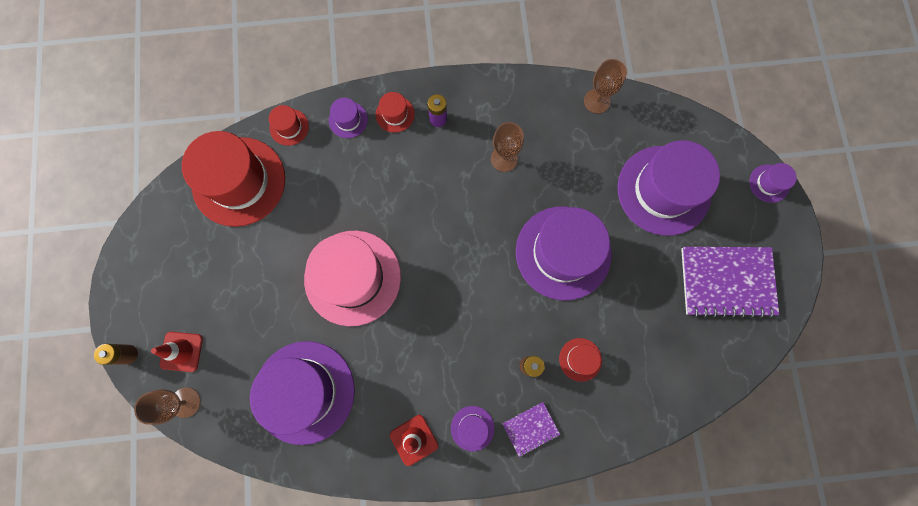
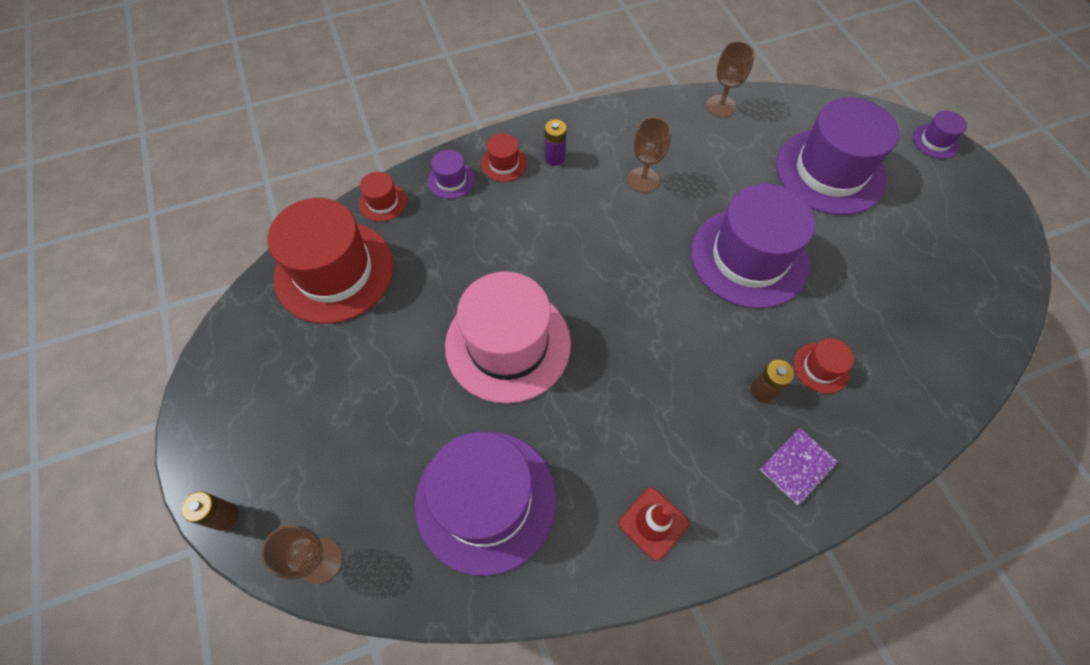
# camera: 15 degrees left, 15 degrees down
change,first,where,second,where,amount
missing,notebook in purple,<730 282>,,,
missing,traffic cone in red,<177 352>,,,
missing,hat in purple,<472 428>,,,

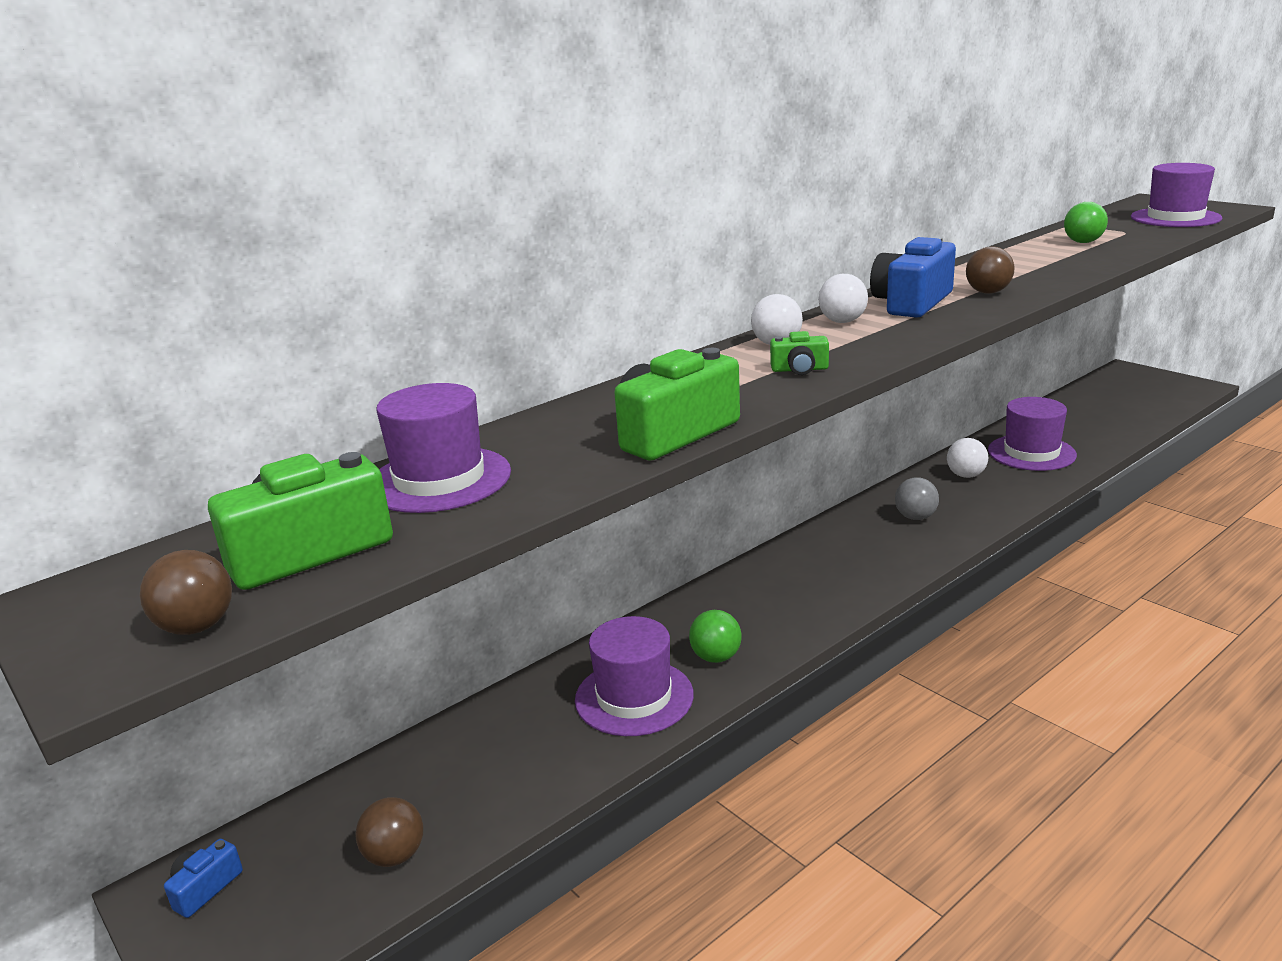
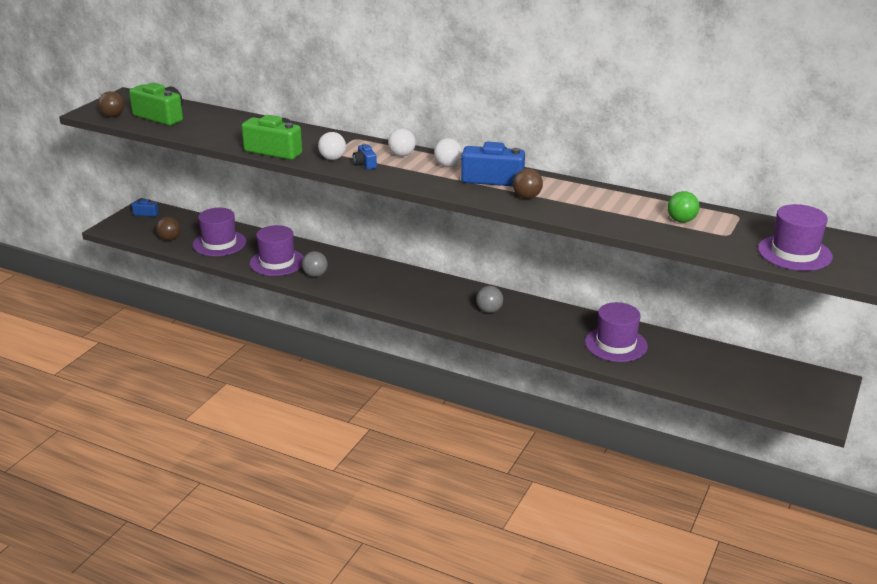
# camera: 65 degrees right, 5 degrees up
change,first,where,second,where,amount
colour,camera in green,<799 353>,camera in blue,<365 157>,
relocated,hat in purple,<443 448>,,<219 232>,
relocated,ball in white,<967 458>,,<332 146>,
colour,ball in green,<715 636>,ball in grey,<315 264>,

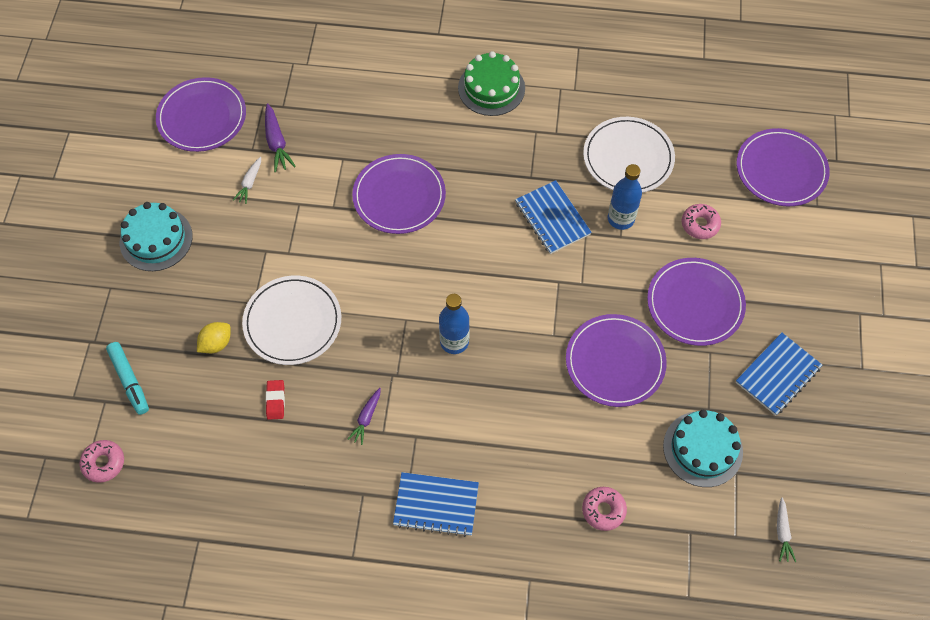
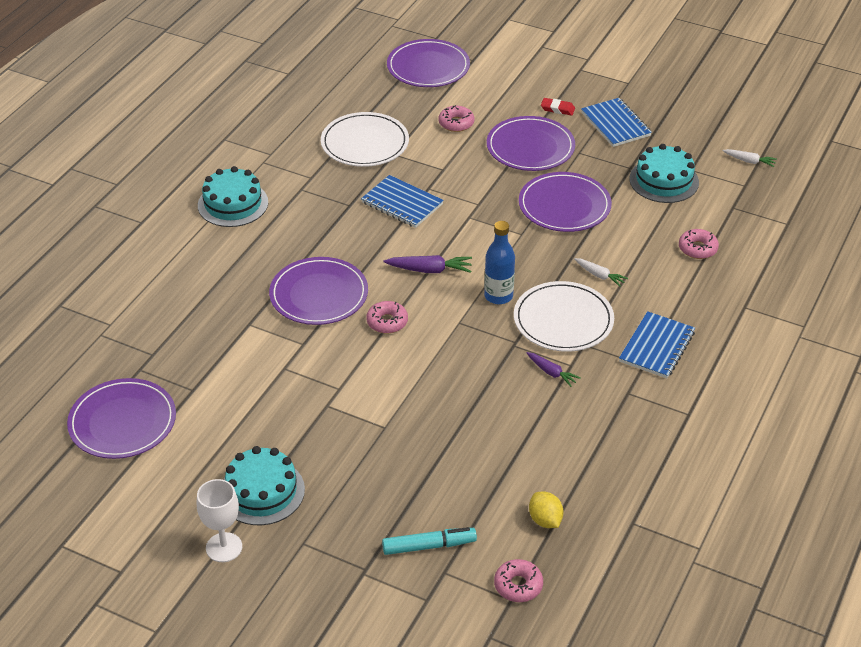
# camera: 70 degrees left, 20 degrees down
change,first,where,second,where,amount
colour,cake in green,<491 83>,cake in turquoise,<233 196>,
relocated,carrot in purple,<280 137>,,<428 264>,
relocated,carrot in white,<247 180>,,<601 272>,
missing,bottle in blue,<624 197>,,,
spun,notebook in blue,<553 217>,,<402 201>,45 degrees clockwise
relocated,plate in white,<291 320>,,<564 316>,
relocated,lemon in yellow,<214 337>,,<546 510>,
relocated,eraser in red,<275 400>,,<558 107>,
appeared,,,donut in pink,<387 317>,
appeared,,,goblet in white,<219 520>,

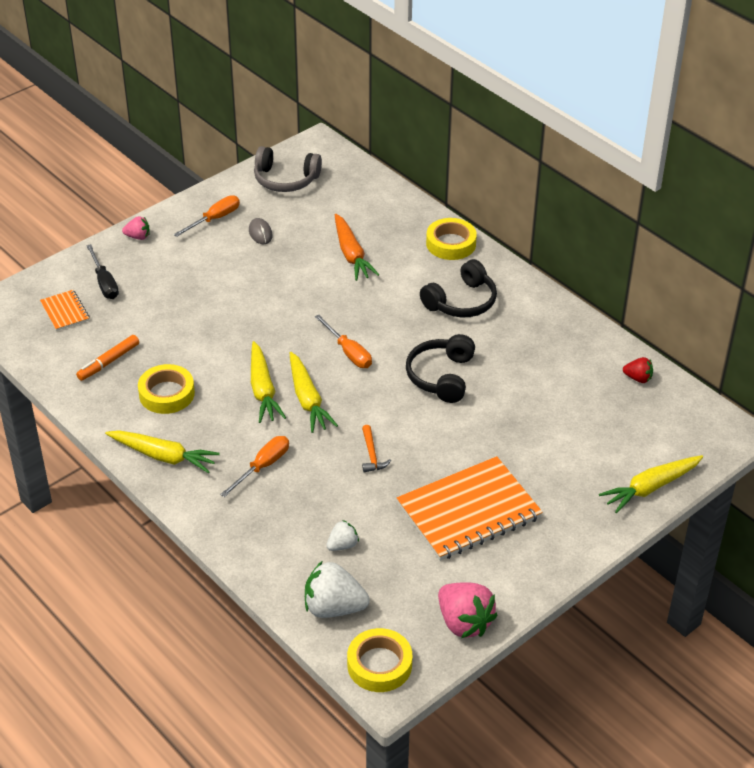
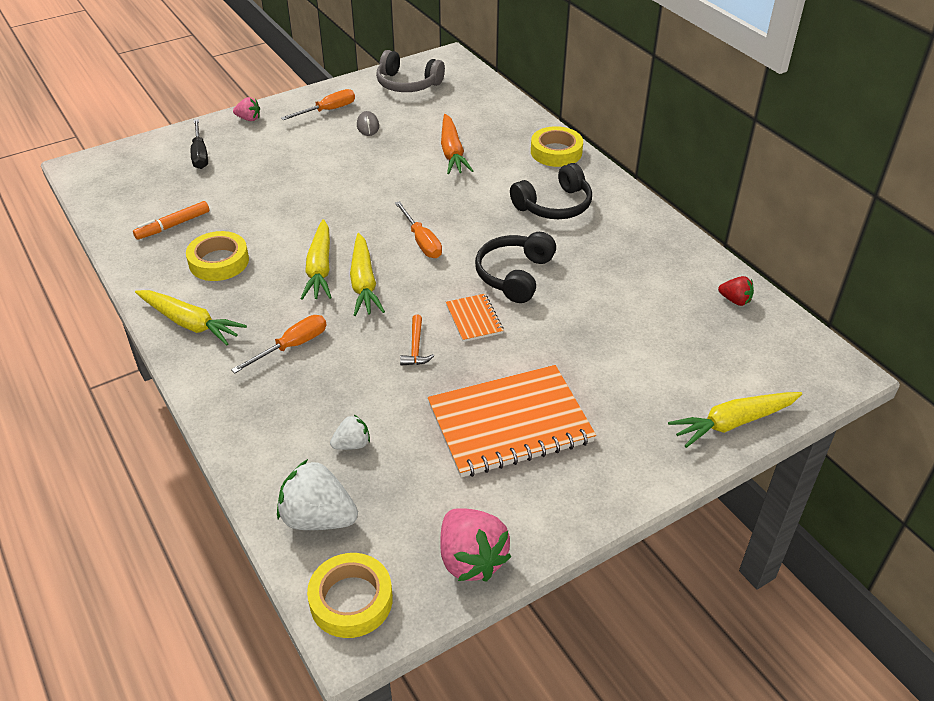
# camera: 10 degrees right, 0 degrees up
change,first,where,second,where,amount
relocated,notebook in orange,<65 310>,,<475 318>,

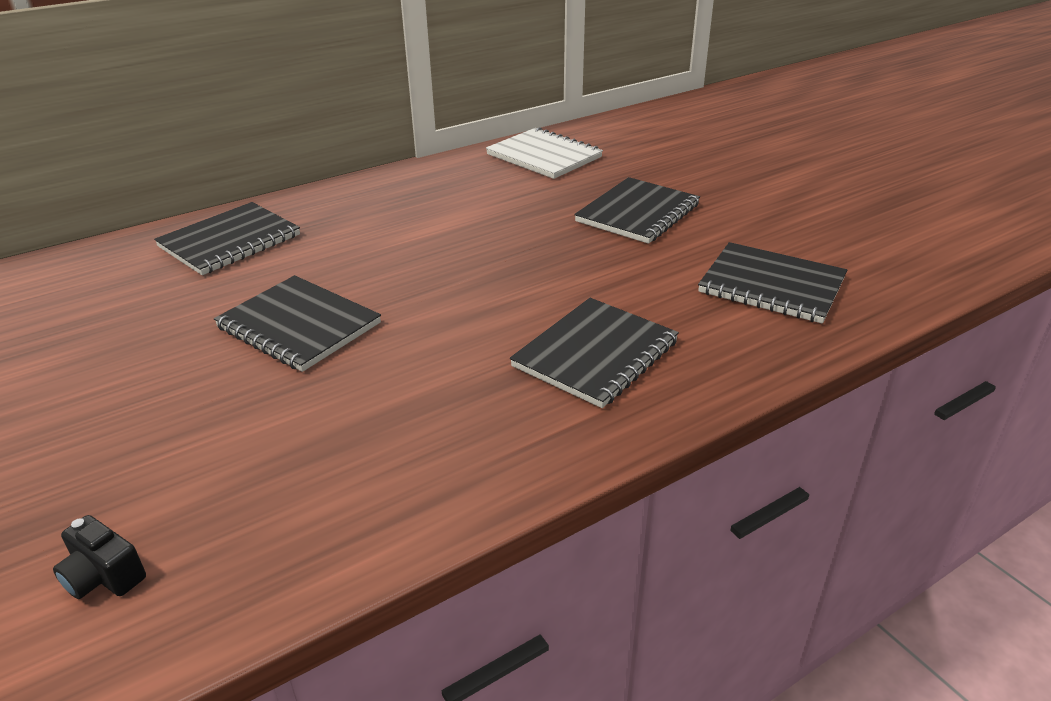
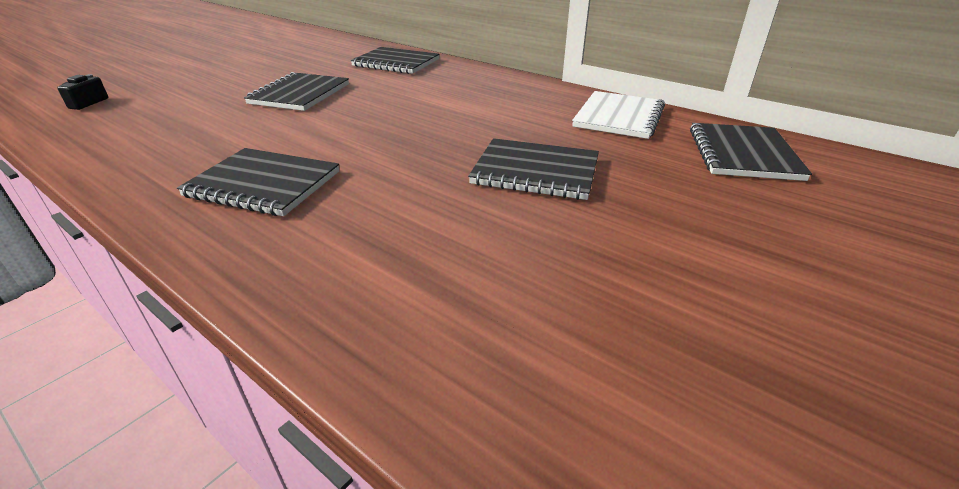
# camera: 70 degrees right, 0 degrees up
change,first,where,second,where,amount
relocated,notebook in black,<772 283>,,<751 152>,

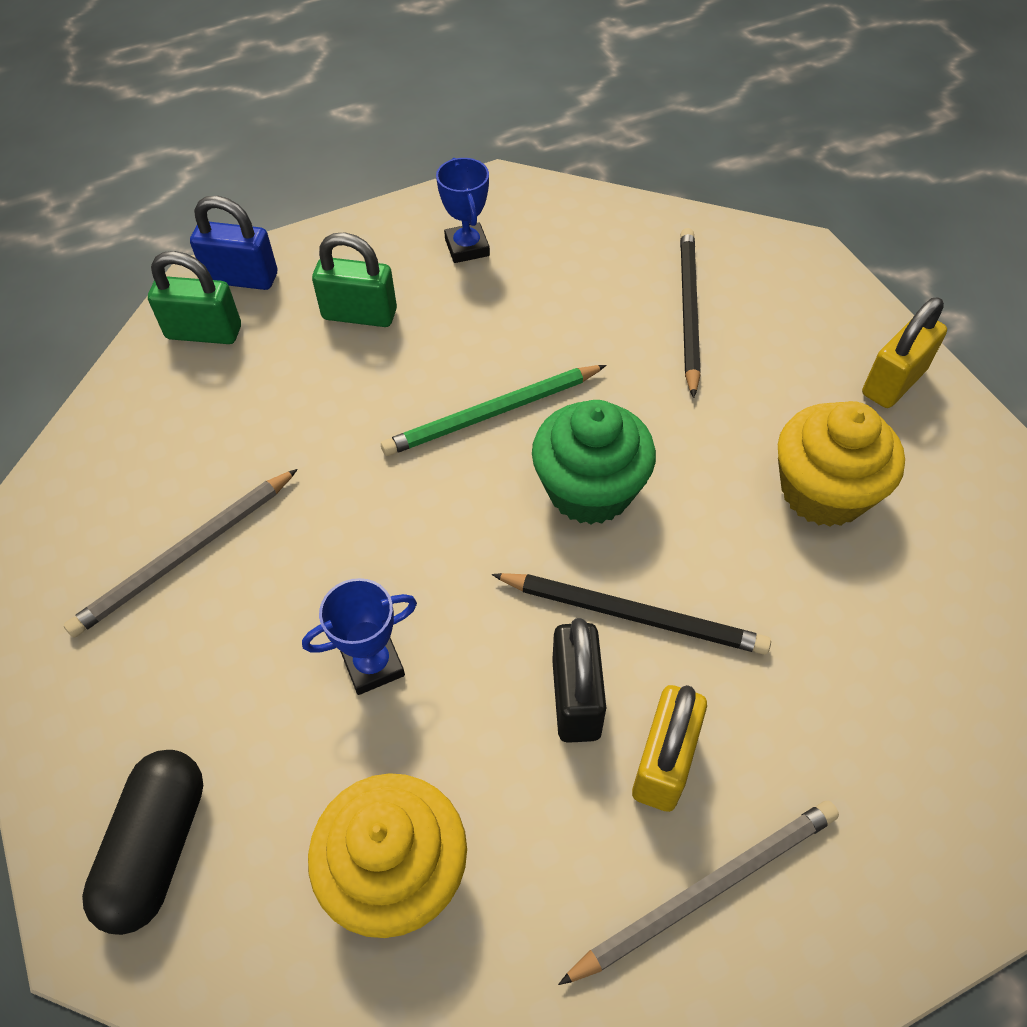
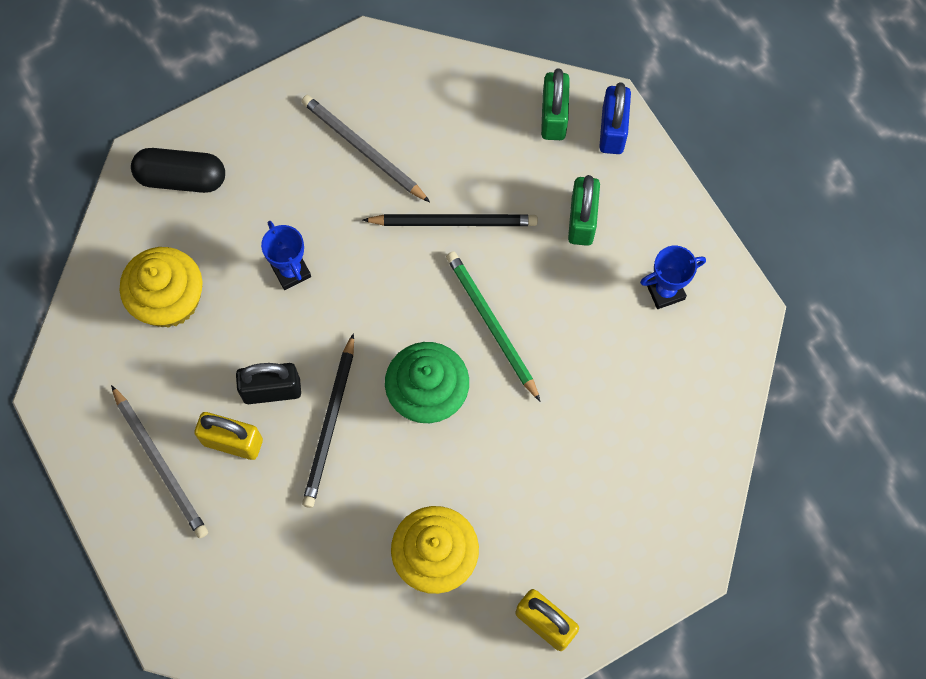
# camera: 85 degrees right, 15 degrees up
change,first,where,second,where,amount
relocated,pencil in black,<690 313>,,<450 220>,

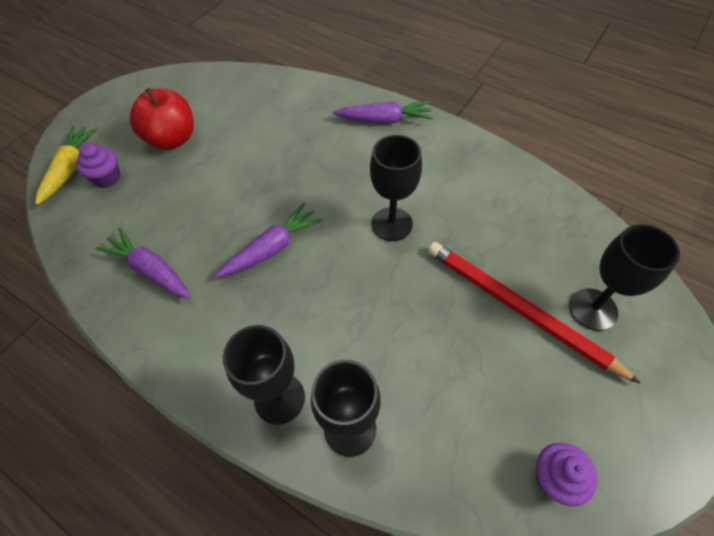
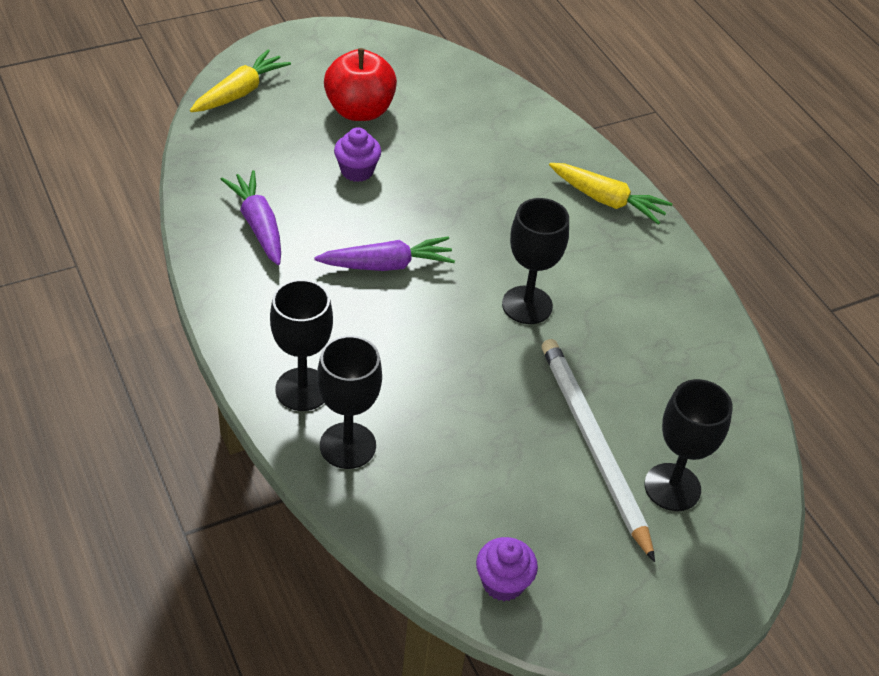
# camera: 25 degrees right, 10 degrees down
change,first,where,second,where,amount
colour,carrot in purple,<383 112>,carrot in yellow,<610 194>,
relocated,cupcake in purple,<98 165>,,<357 154>,
colour,pencil in red,<534 312>,pencil in white,<598 450>,

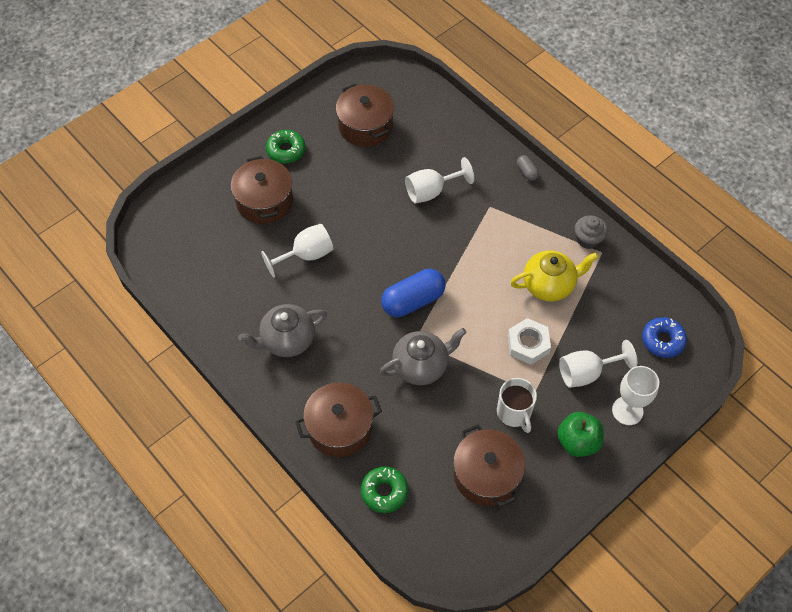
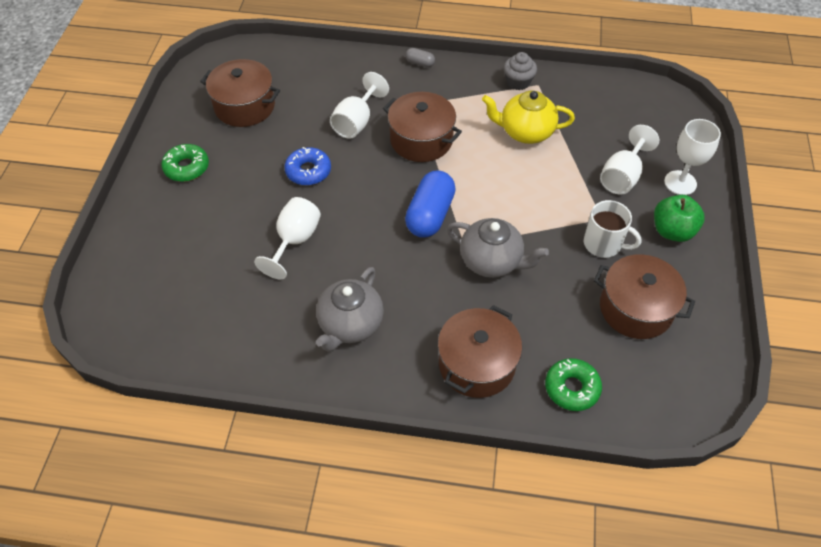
# camera: 40 degrees left, 5 degrees down
change,first,where,second,where,amount
relocated,pot in brown,<262 190>,,<422 127>,
spun,teapot in yellow,<554 275>,,<528 117>,120 degrees counterclockwise
relocated,donut in blue,<664 337>,,<307 166>,
missing,nut in white,<529 341>,,,
spun,teapot in grey,<423 356>,,<498 248>,90 degrees clockwise

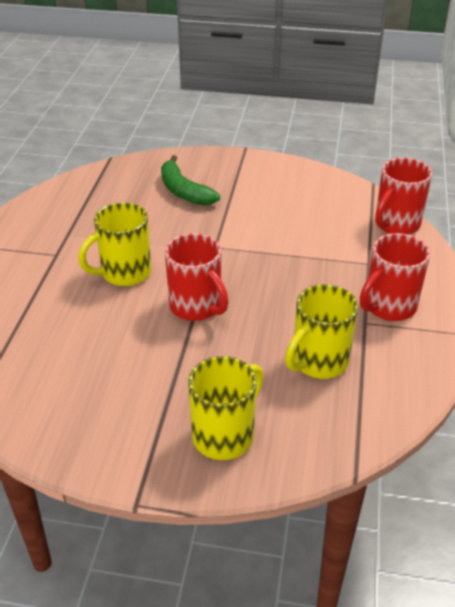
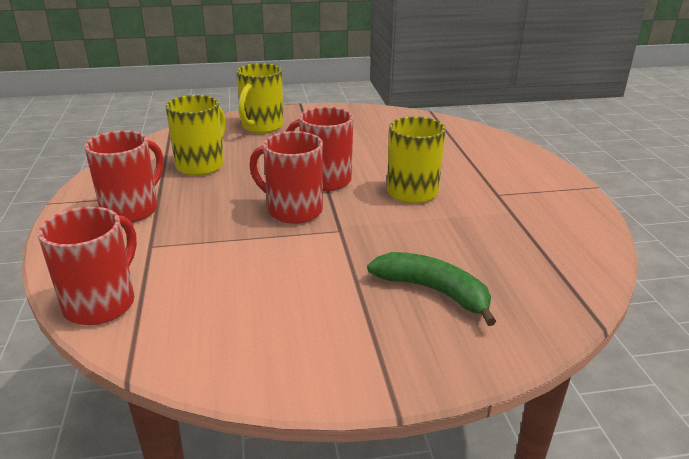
# camera: 160 degrees right, 10 degrees down
change,first,where,second,where,amount
appeared,,,mug in red,<286 177>,

